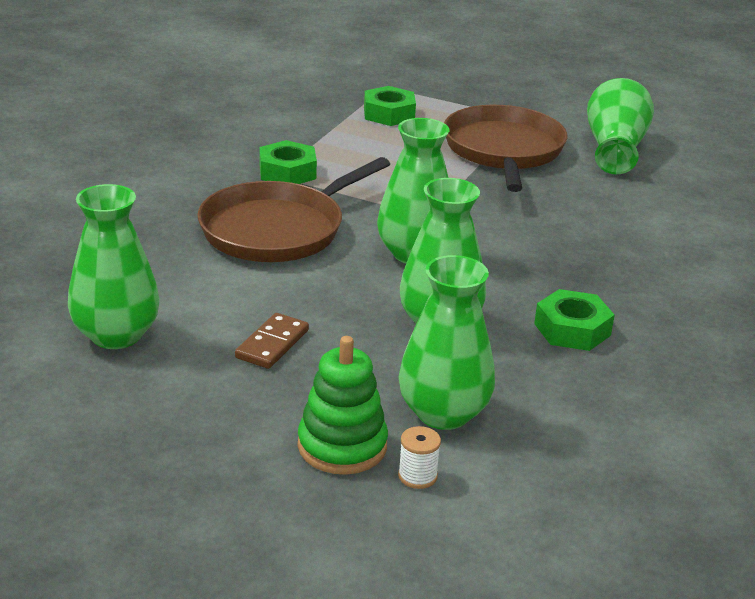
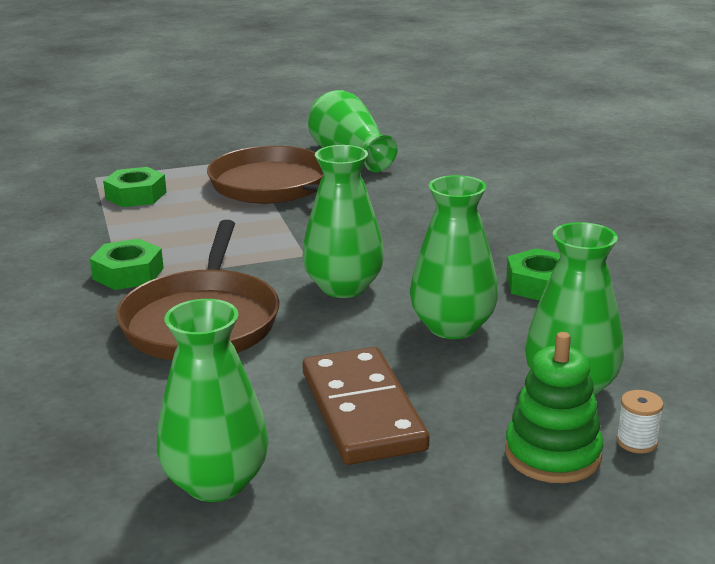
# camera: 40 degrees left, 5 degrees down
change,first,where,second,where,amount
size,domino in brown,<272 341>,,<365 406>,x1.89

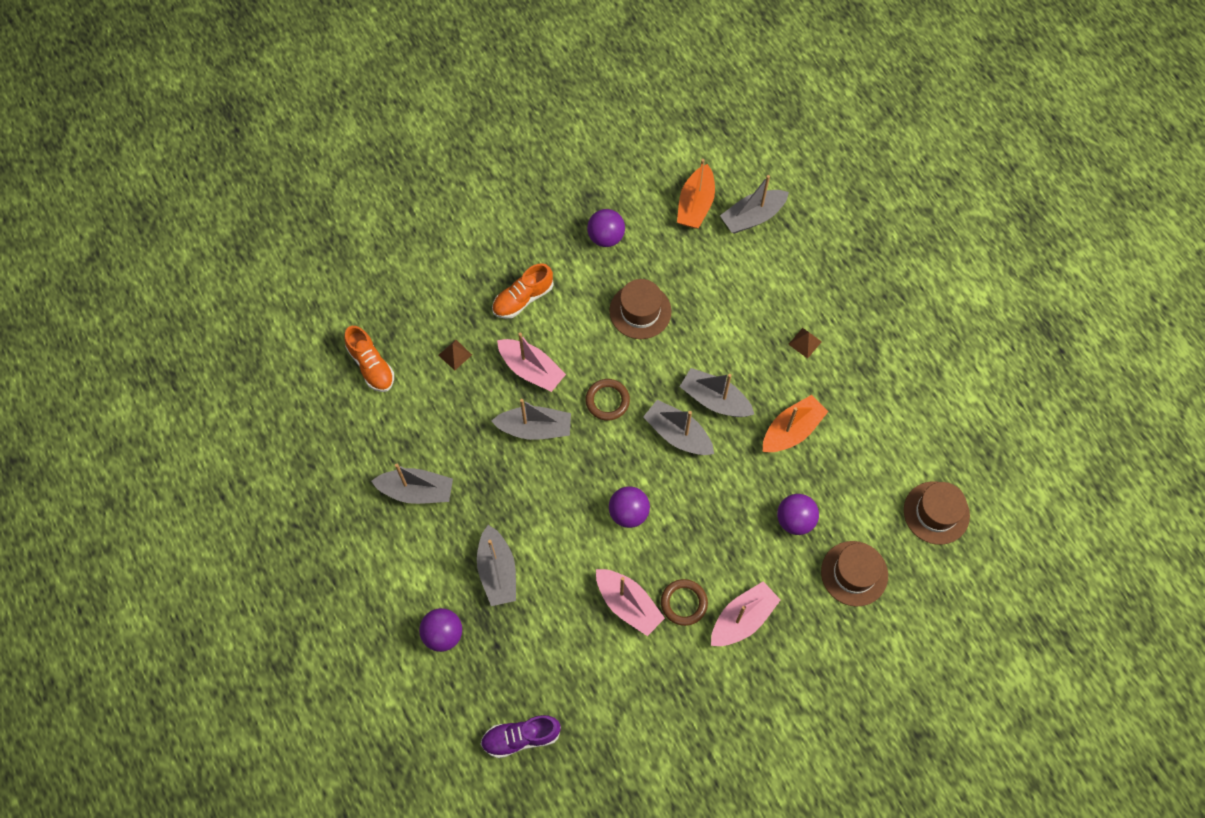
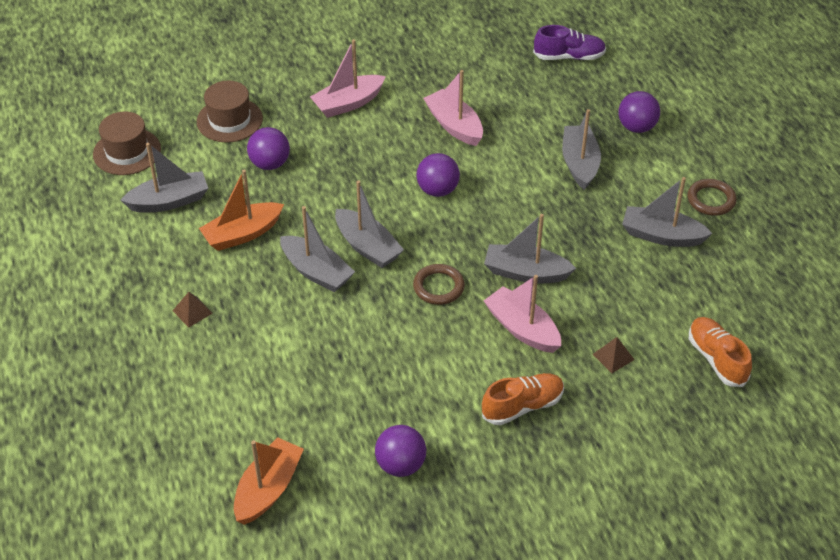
# camera: 170 degrees left, 20 degrees down
change,first,where,second,where,amount
relocated,boat in grey,<754 204>,,<164 178>,
missing,hat in brown,<640 309>,,,
relocated,ring in brown,<684 602>,,<712 197>,

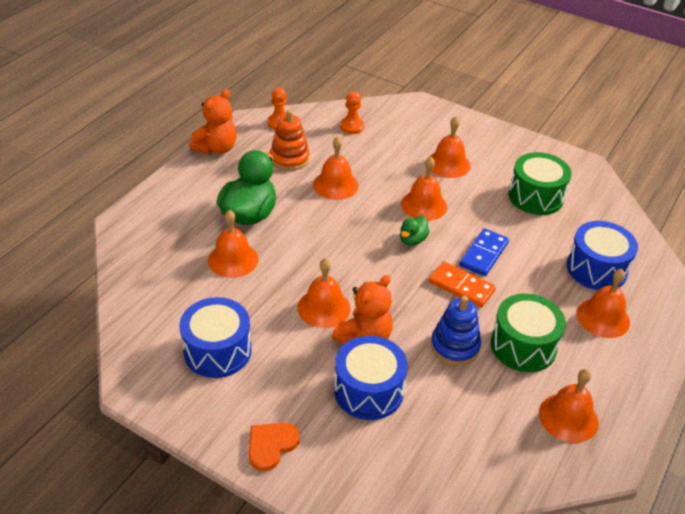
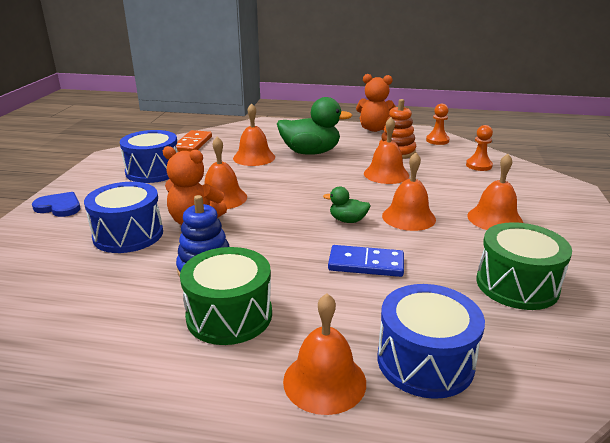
# camera: 70 degrees right, 15 degrees down
change,first,where,second,where,amount
relocated,domino in orange,<462 284>,,<194 141>,
missing,bell in orange,<569 406>,,,
colour,heart in orange,<274 446>,heart in blue,<56 204>,

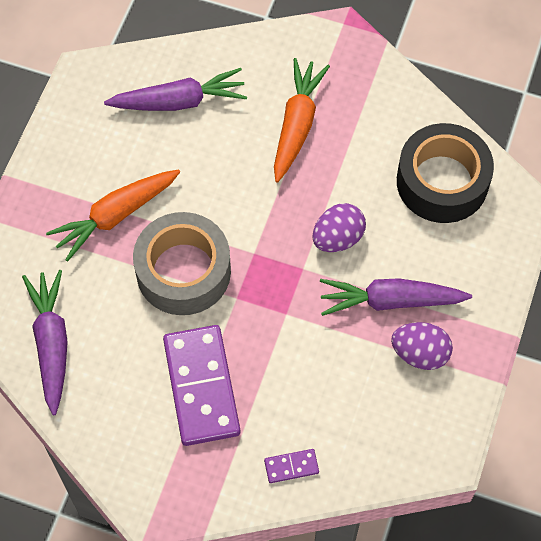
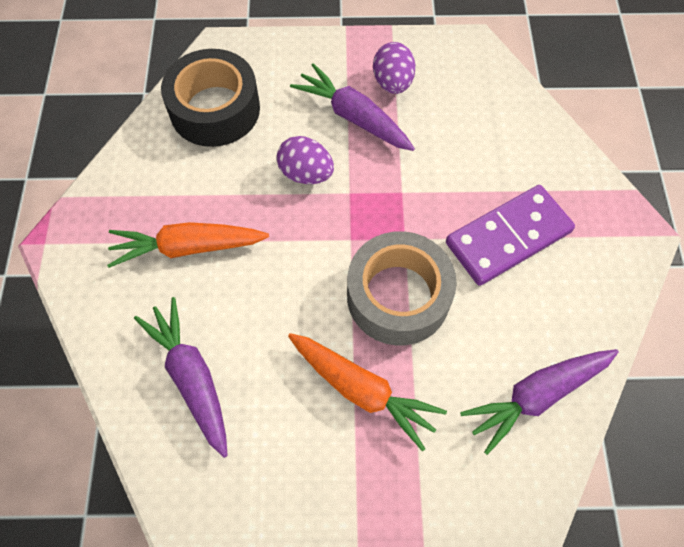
# camera: 110 degrees left, 0 degrees up
change,first,where,second,where,amount
spun,carrot in purple,<396 297>,,<352 107>,150 degrees clockwise
missing,domino in purple,<291 466>,,,

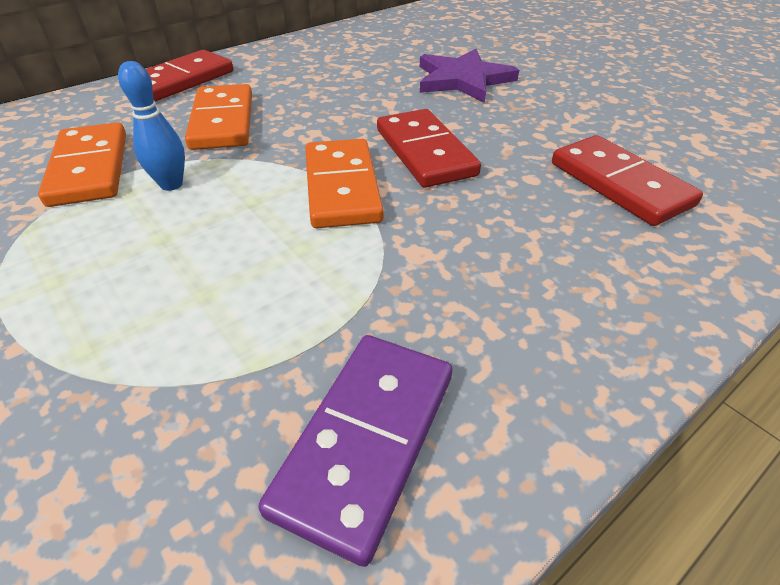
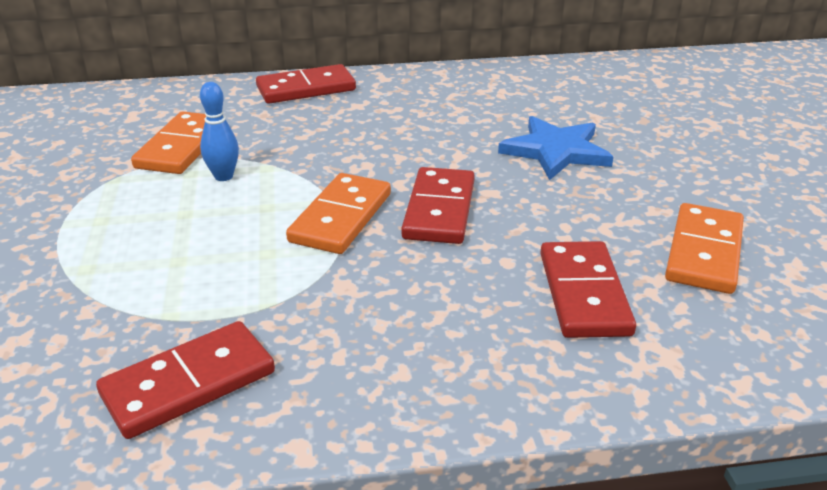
# camera: 30 degrees right, 10 degrees down
change,first,where,second,where,amount
colour,star in purple,<469 76>,star in blue,<556 148>,
relocated,domino in orange,<218 117>,,<704 248>,
colour,domino in purple,<355 451>,domino in red,<185 380>,

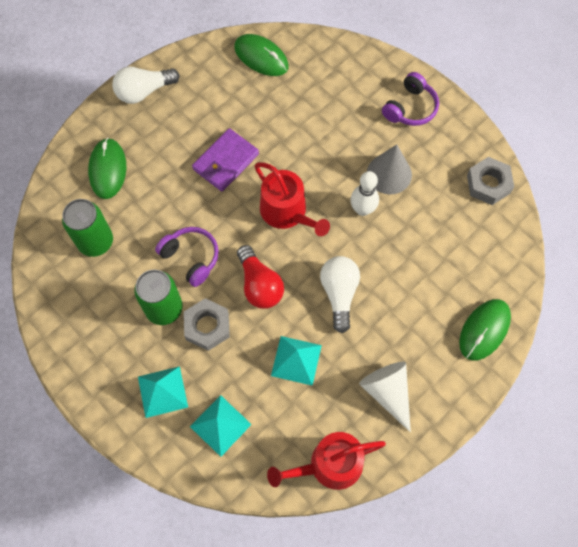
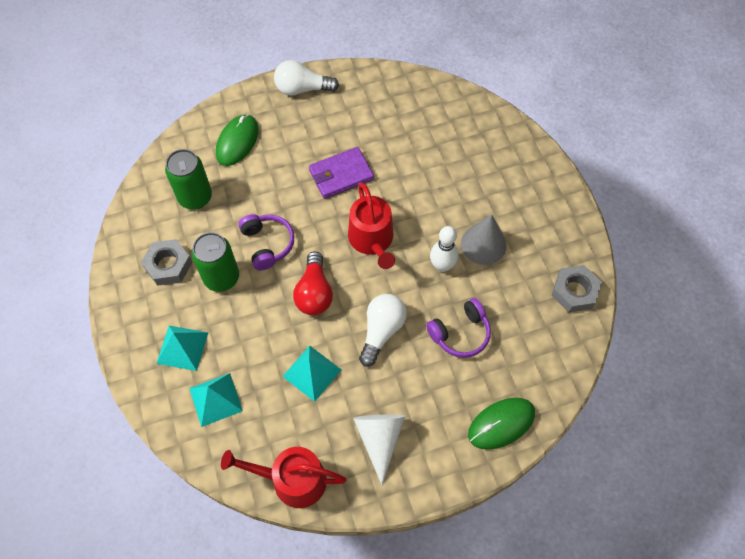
# camera: 25 degrees right, 5 degrees down
change,first,where,second,where,amount
missing,mouse in green,<261 55>,,,
relocated,headphones in purple,<410 99>,,<458 328>,
relocated,nut in grey,<207 324>,,<166 262>,

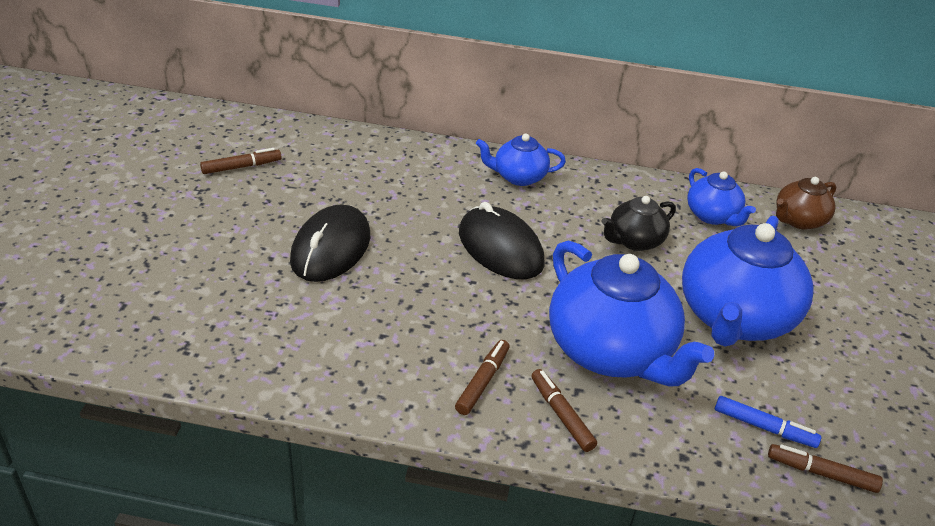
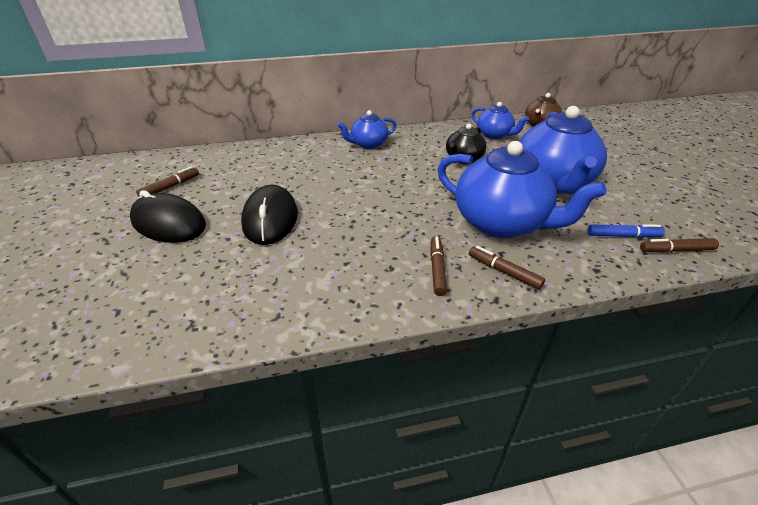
# camera: 20 degrees left, 0 degrees up
change,first,where,second,where,amount
relocated,mouse in black,<502 240>,,<168 216>,

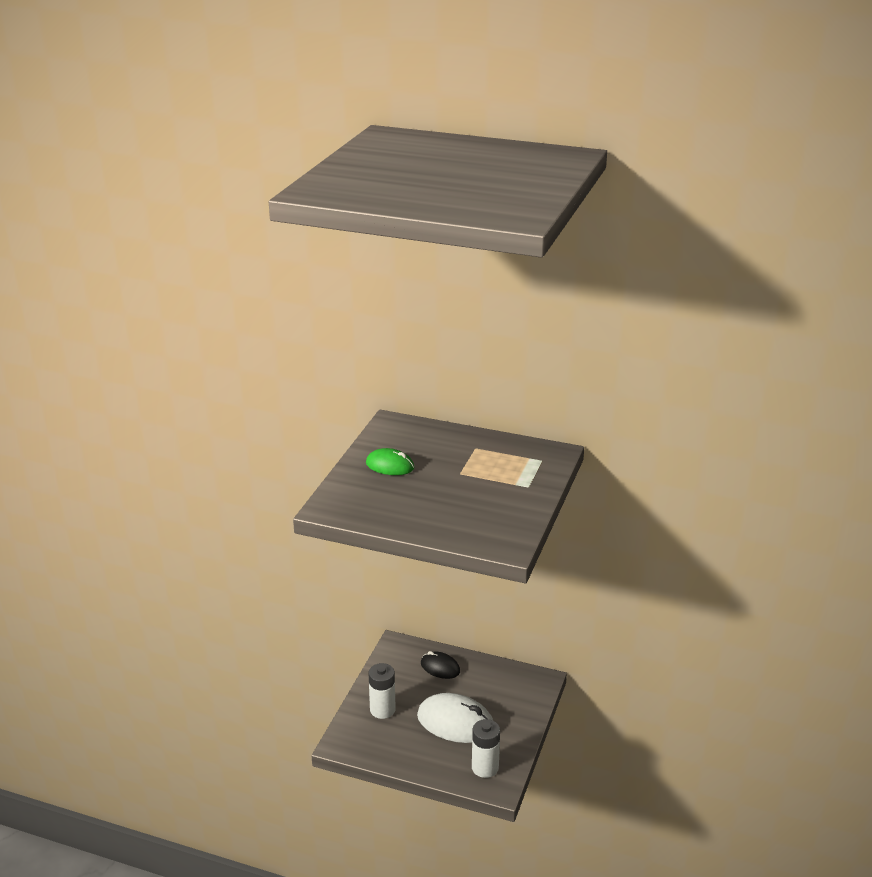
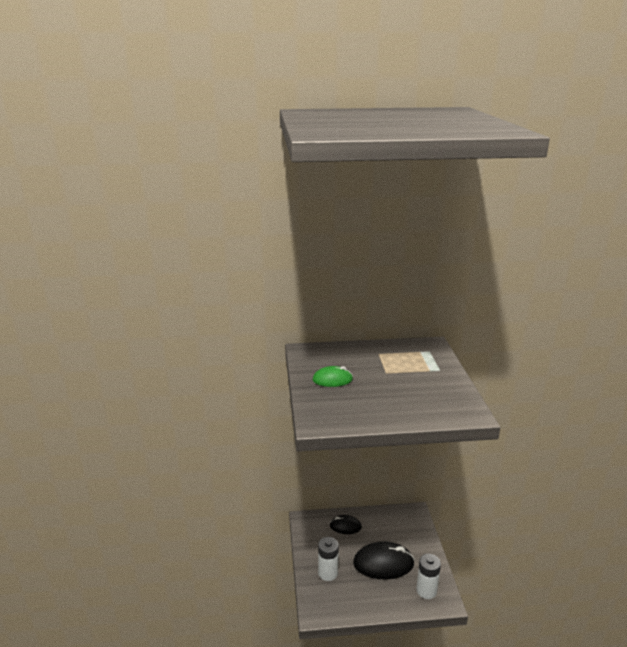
# camera: 25 degrees left, 5 degrees down
change,first,where,second,where,amount
colour,mouse in white,<455 718>,mouse in black,<384 560>,

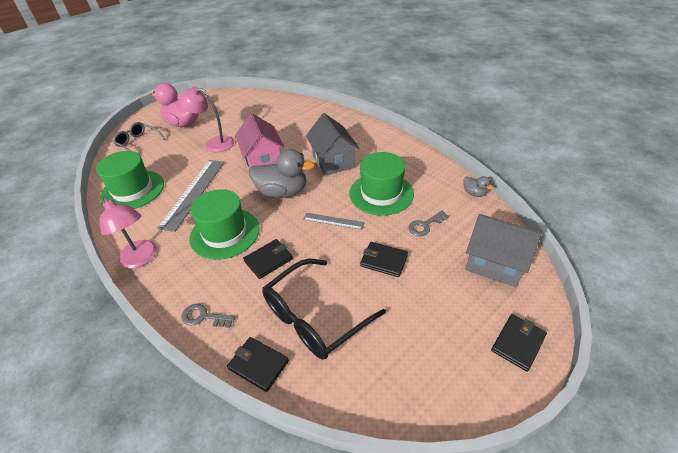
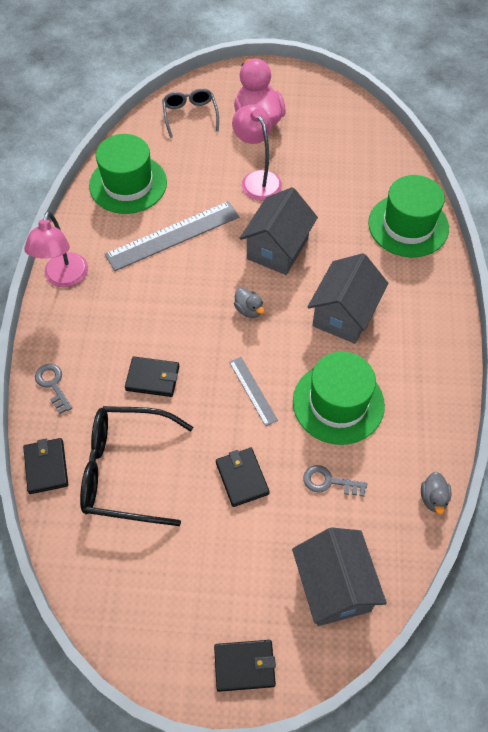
# camera: 45 degrees right, 15 degrees up
change,first,where,second,where,amount
colour,house in pink,<260 140>,house in grey,<279 231>,
size,duck in grey,<282 173>,,<249 303>,x0.46
relocated,hat in green,<224 224>,,<408 216>,

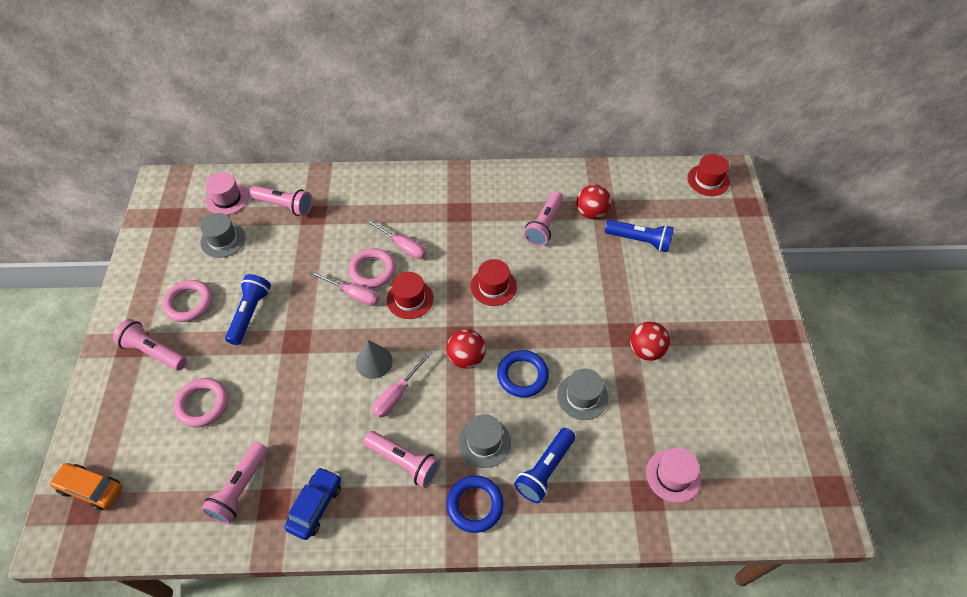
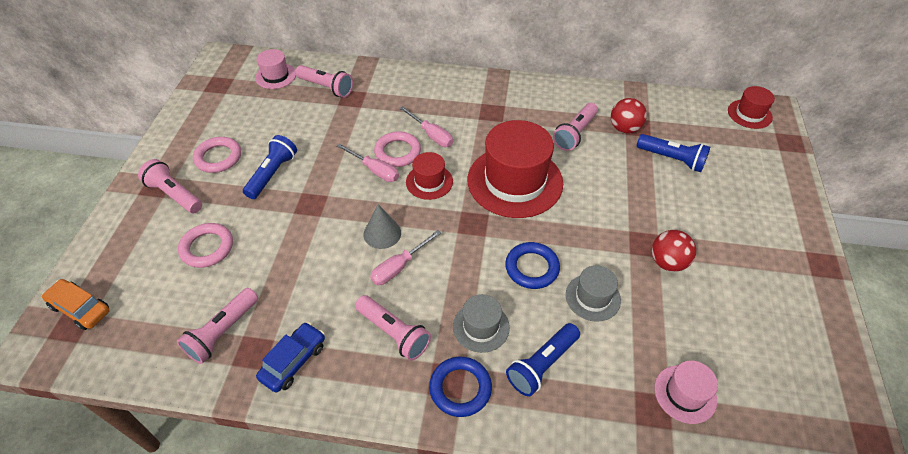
# camera: 10 degrees right, 5 degrees down
change,first,where,second,where,amount
missing,hat in grey,<223 235>,,,
size,hat in red,<494 282>,,<515 169>,x2.02
missing,ball in red,<466 349>,,,

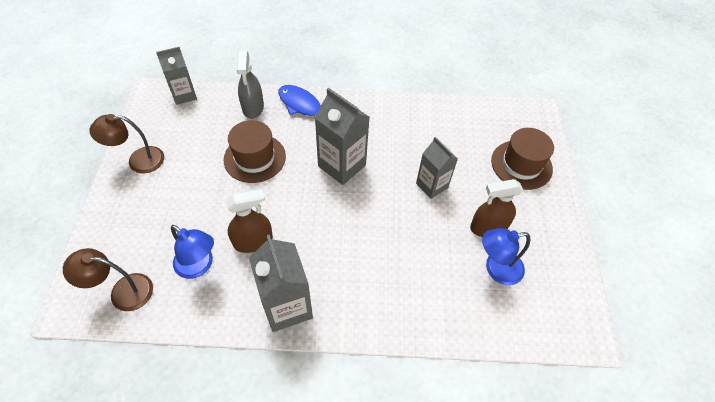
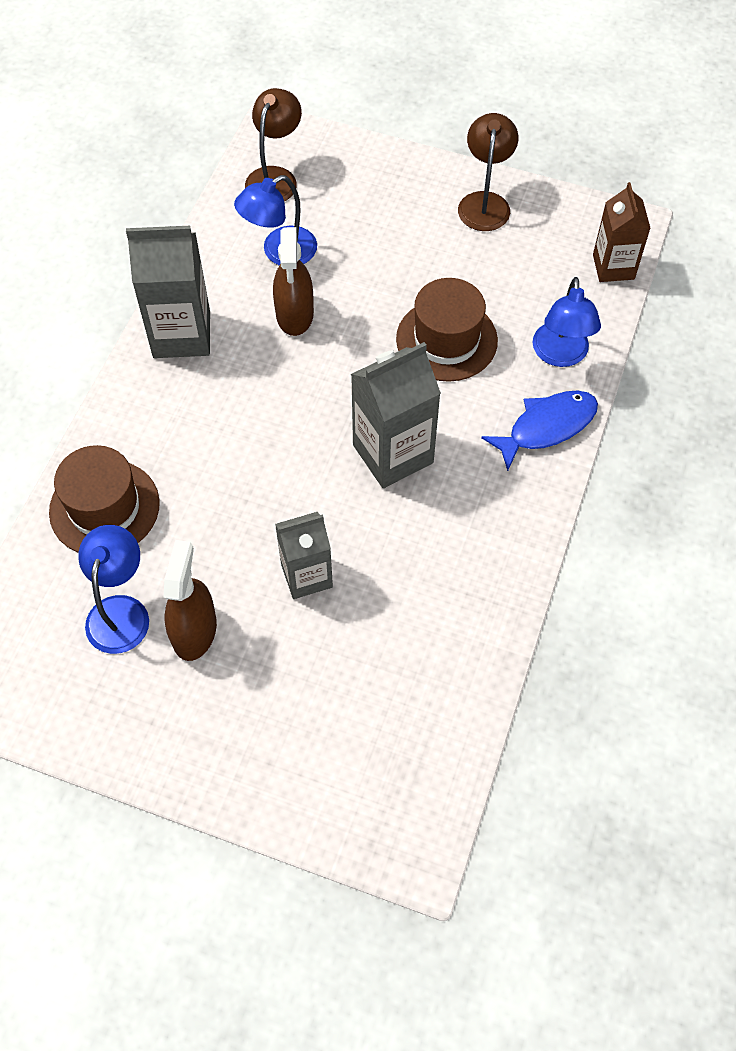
# camera: 110 degrees right, 5 degrees up
change,first,where,second,where,amount
colour,carton in grey,<176 76>,carton in brown,<622 232>,
exchanged,spray bottle in grey,<250 85>,lamp in blue,<566 322>,
relocated,hat in brown,<522 159>,,<104 498>,

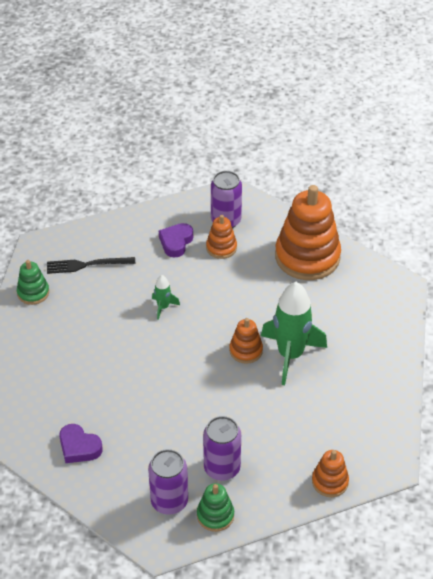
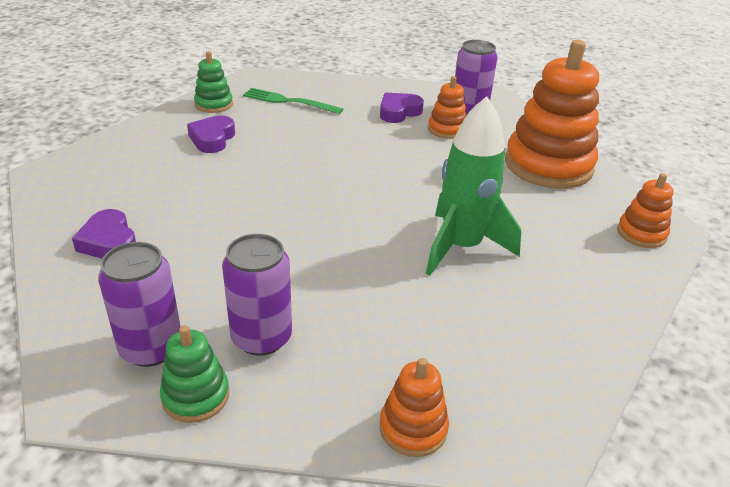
# camera: 25 degrees right, 10 degrees down
change,first,where,second,where,amount
colour,fork in black,<91 265>,fork in green,<293 101>,
missing,rocket in green,<166 297>,,,
relocated,stacking toy in orange,<246 341>,,<645 210>,
appeared,,,heart in purple,<211 134>,

